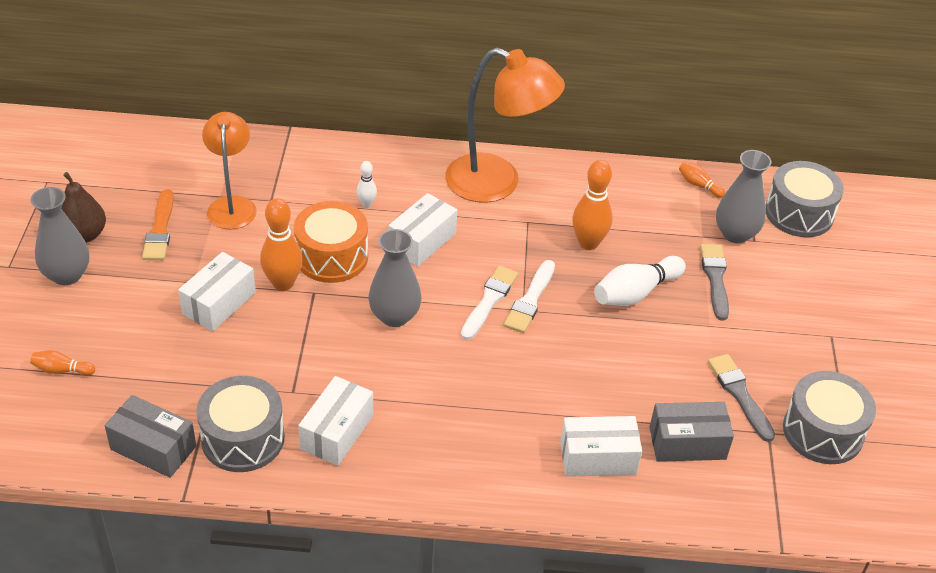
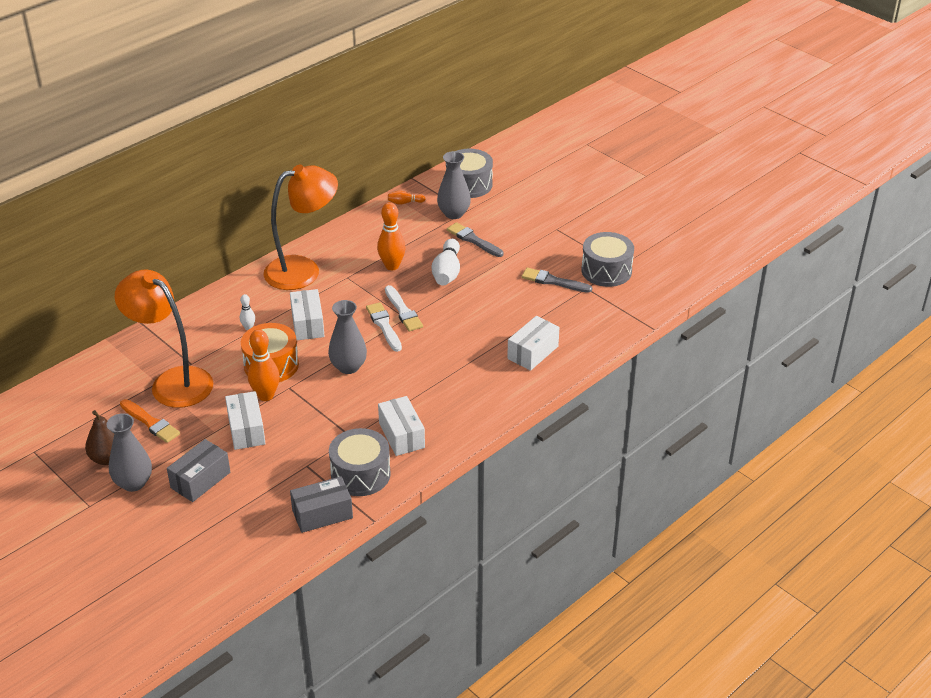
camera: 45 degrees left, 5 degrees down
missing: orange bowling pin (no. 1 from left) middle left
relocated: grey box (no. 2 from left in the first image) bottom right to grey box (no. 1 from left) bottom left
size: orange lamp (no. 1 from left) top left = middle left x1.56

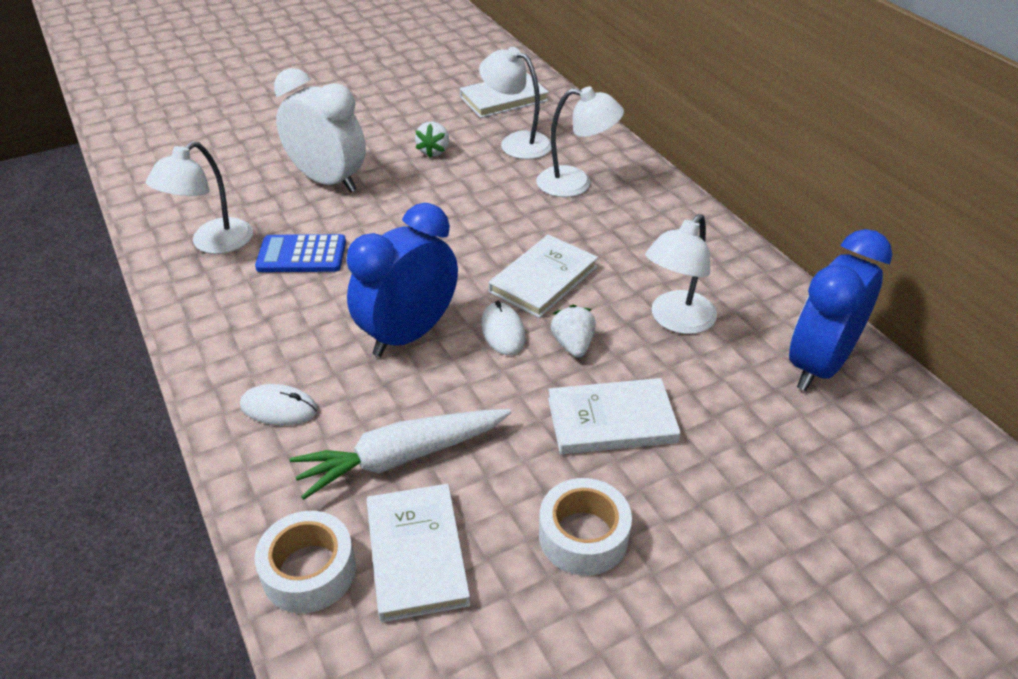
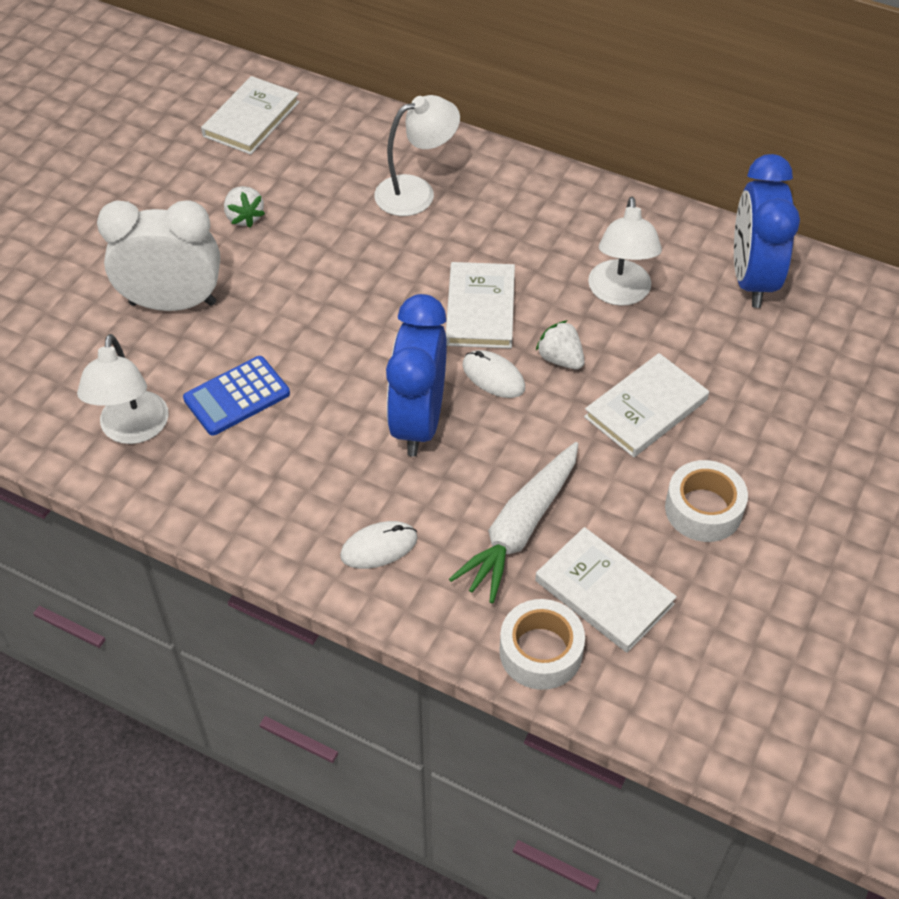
camera: 35 degrees left, 10 degrees up
missing: white lamp (no. 2 from left) top centre

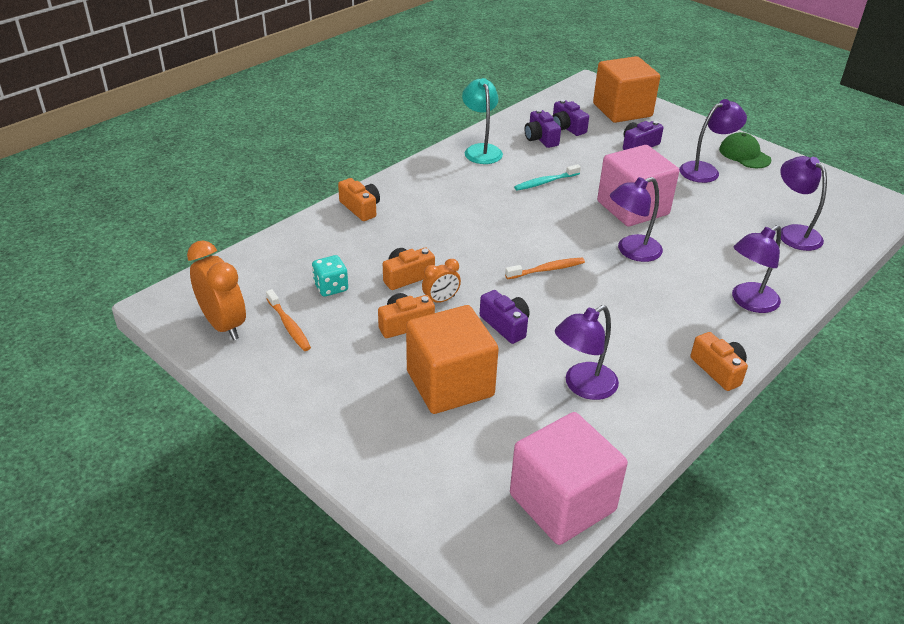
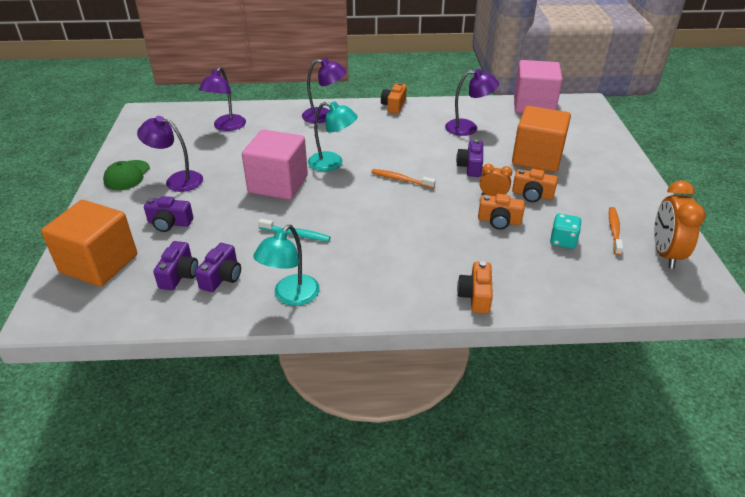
camera: 135 degrees left, 0 degrees up
colour: purple lamp (no. 2 from left) middle right to turquoise lamp (no. 2 from left) top centre

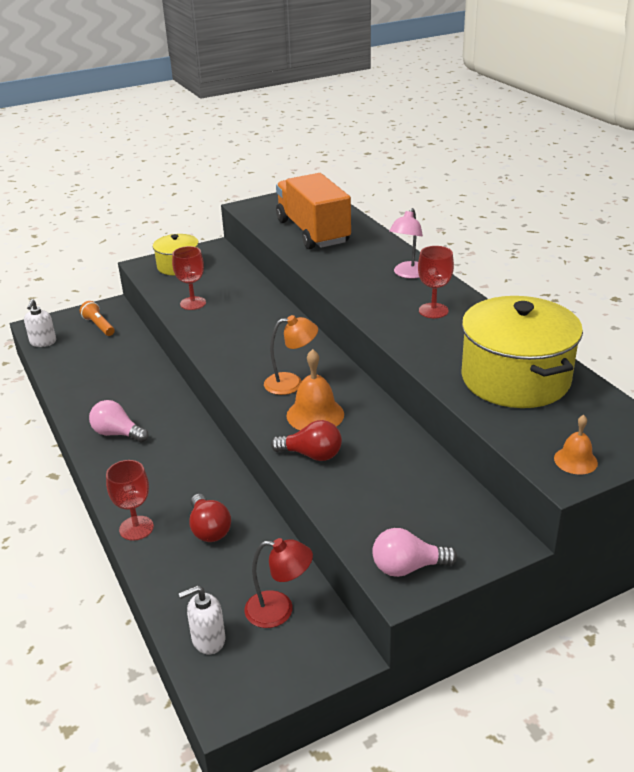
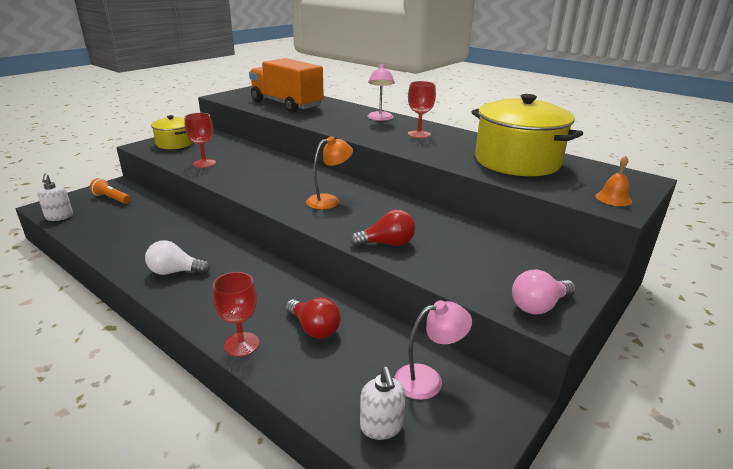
camera: 25 degrees left, 5 degrees down
missing: orange bell (no. 1 from left) centre
colour: pink light bulb (no. 1 from left) middle left to white light bulb middle left; red lamp bottom centre to pink lamp (no. 2 from left) bottom centre
spun: white soap dispenser (no. 2 from left) bottom left = bottom centre 60 degrees counterclockwise

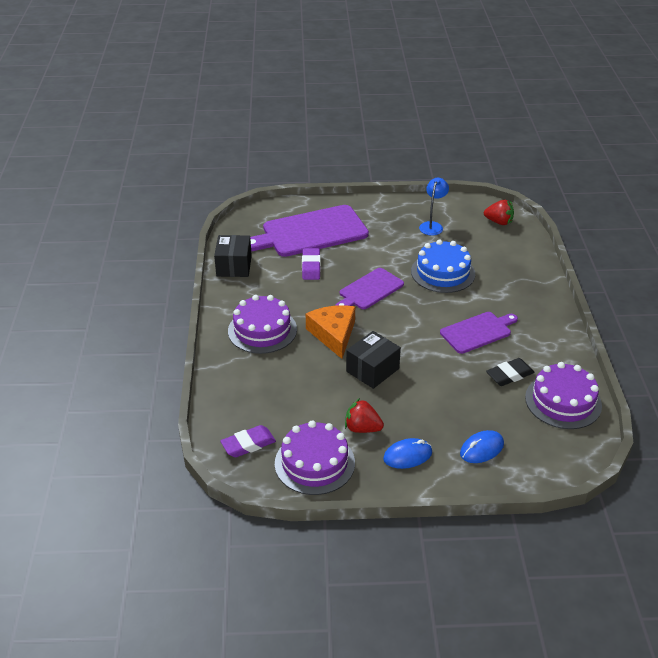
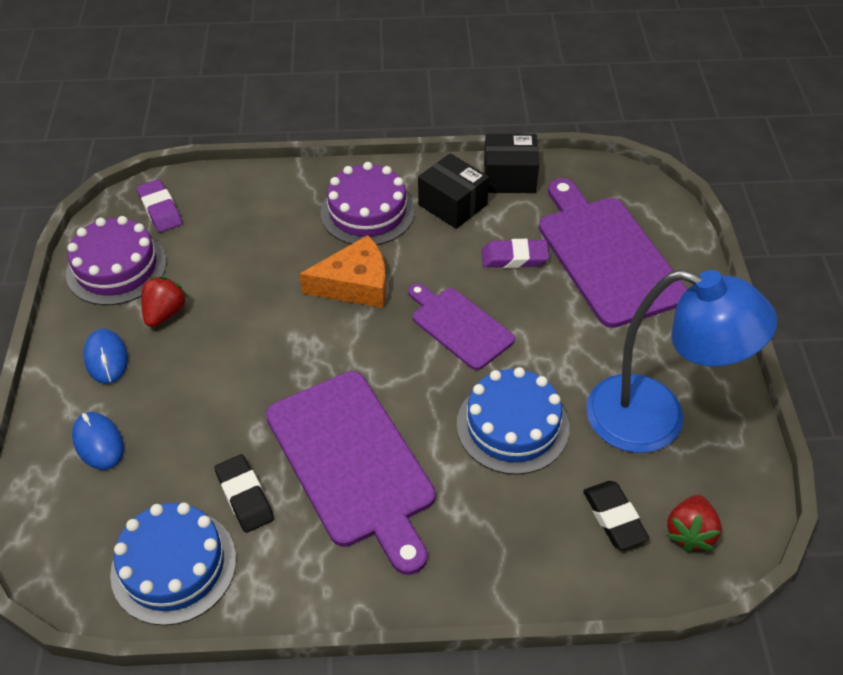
camera: 90 degrees right, 10 degrees up
appeared: black eraser (no. 2 from left) bottom right
relocated: black box (no. 2 from left in the first image) centre to black box (no. 1 from left) top centre
colour: purple cake (no. 3 from left) middle right to blue cake (no. 1 from left) bottom left
size: blue lamp top centre = middle right x2.18; purple cutting board (no. 3 from left in the first image) middle right = bottom centre x1.72

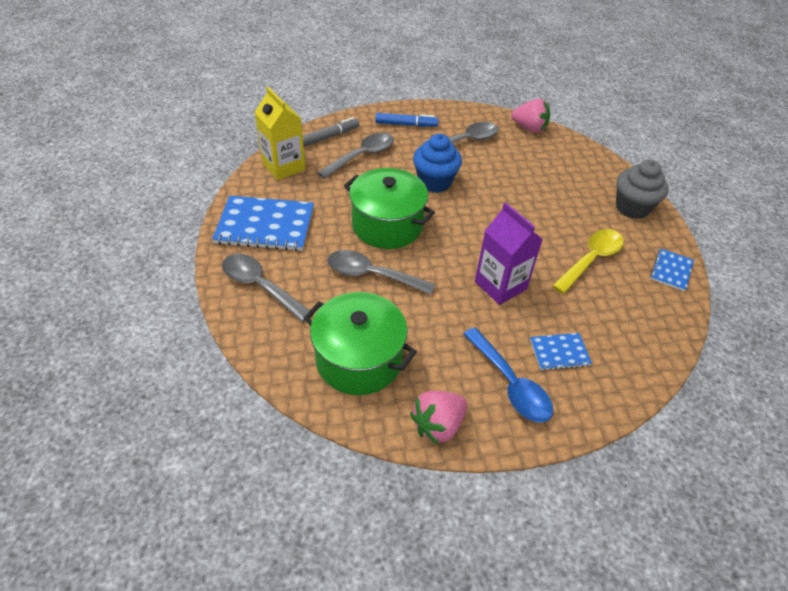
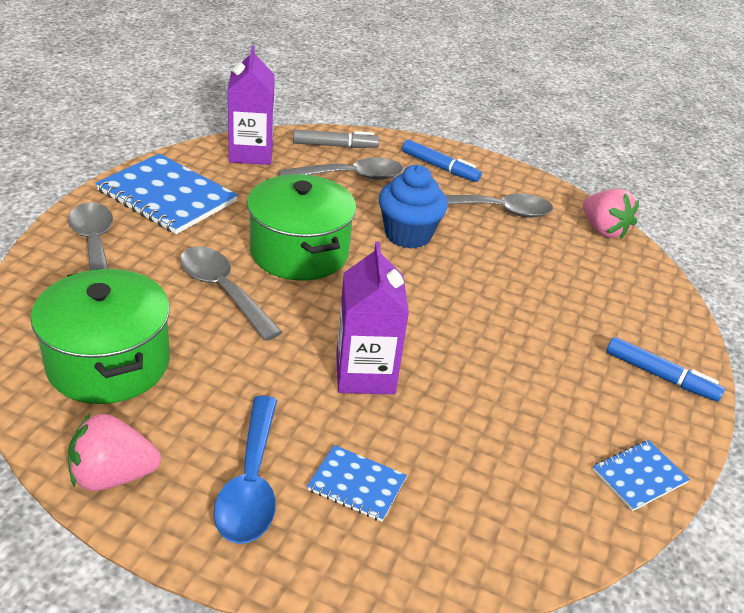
camera: 30 degrees right, 10 degrees down
missing: yellow spoon middle right
exchanged: grey cupcake top right to blue marker (no. 2 from left) middle right
colour: yellow carton top centre to purple carton (no. 1 from left) top centre

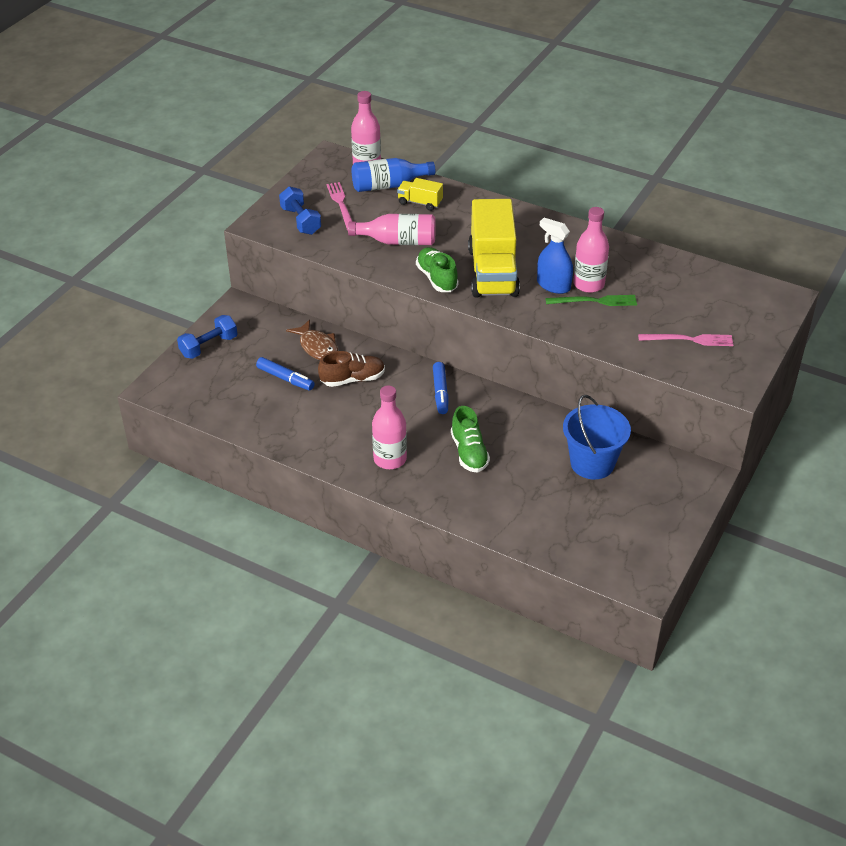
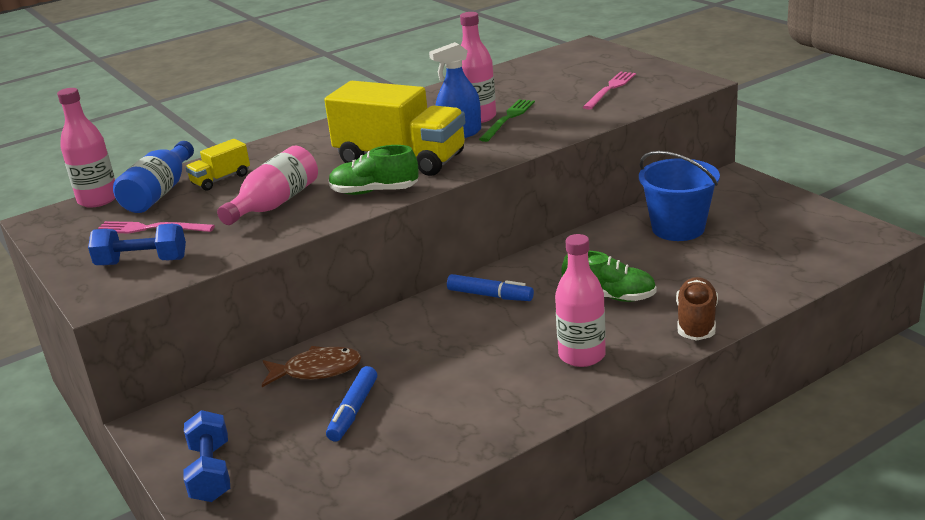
camera: 60 degrees left, 15 degrees down
relocated: brown shoe centre to middle right
spun: blue marker (no. 1 from left) centre = bottom centre 135 degrees clockwise

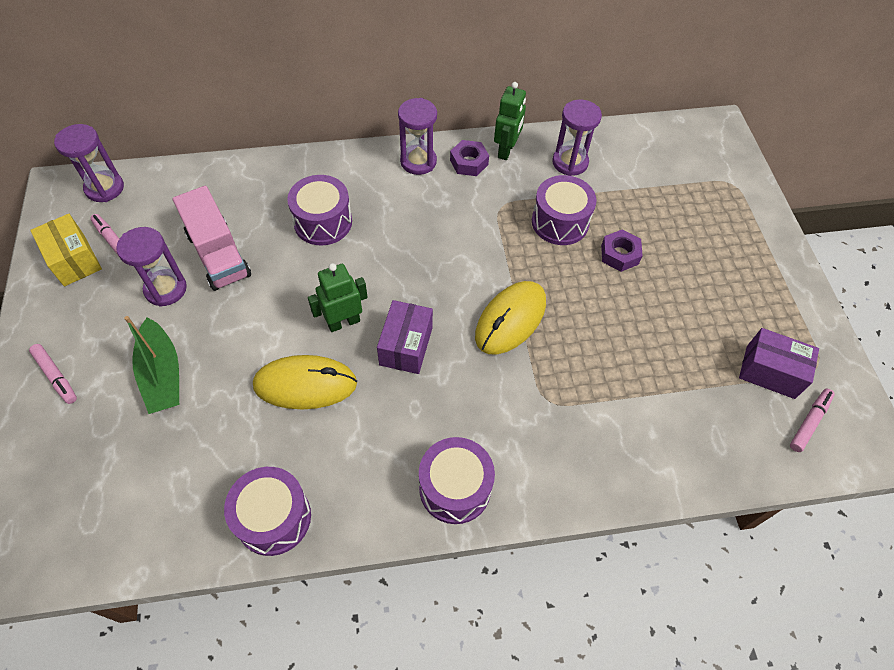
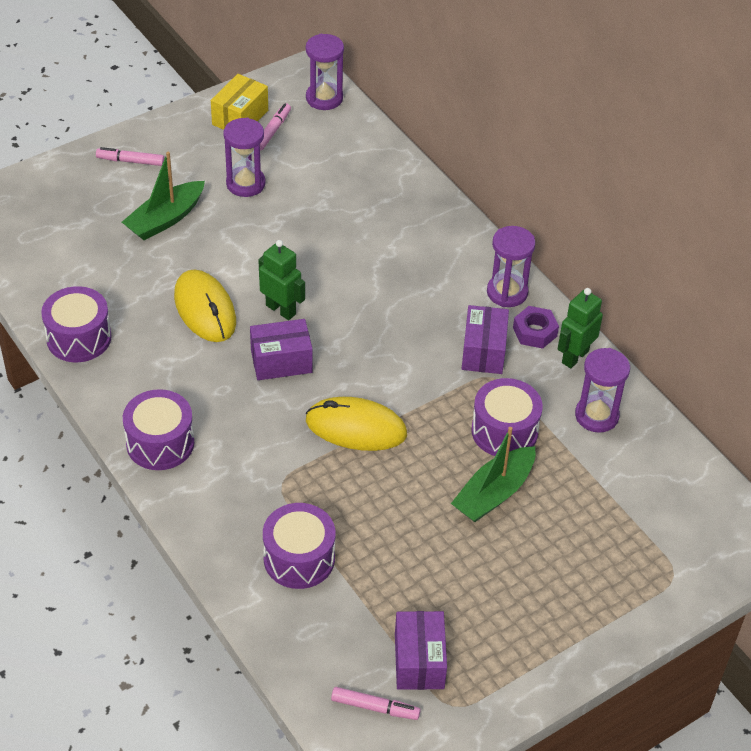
camera: 65 degrees right, 10 degrees down
missing: pink truck middle left
appeared: purple box (no. 3 from left) centre
relocated: purple drum (no. 2 from left in the first image) top centre to purple drum (no. 3 from left) bottom centre
exchanged: purple nut (no. 2 from left) middle right to green boat (no. 2 from left) centre
spun: pink marker (no. 1 from left) middle left = top left 75 degrees clockwise; green robot (no. 2 from left) top centre = middle right 135 degrees clockwise

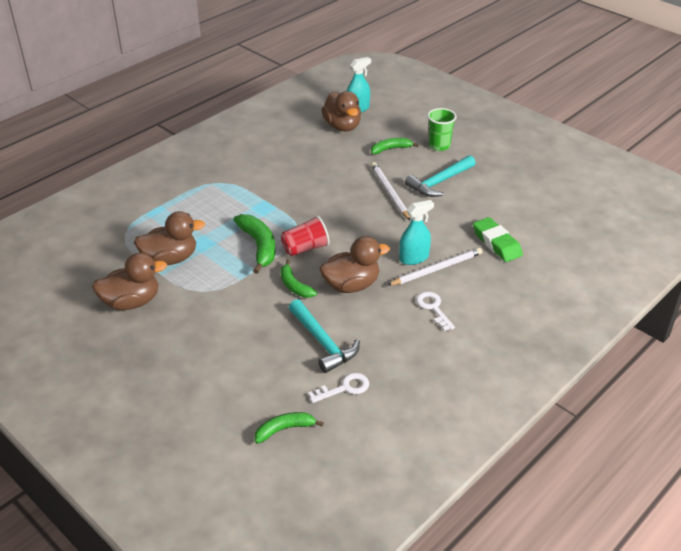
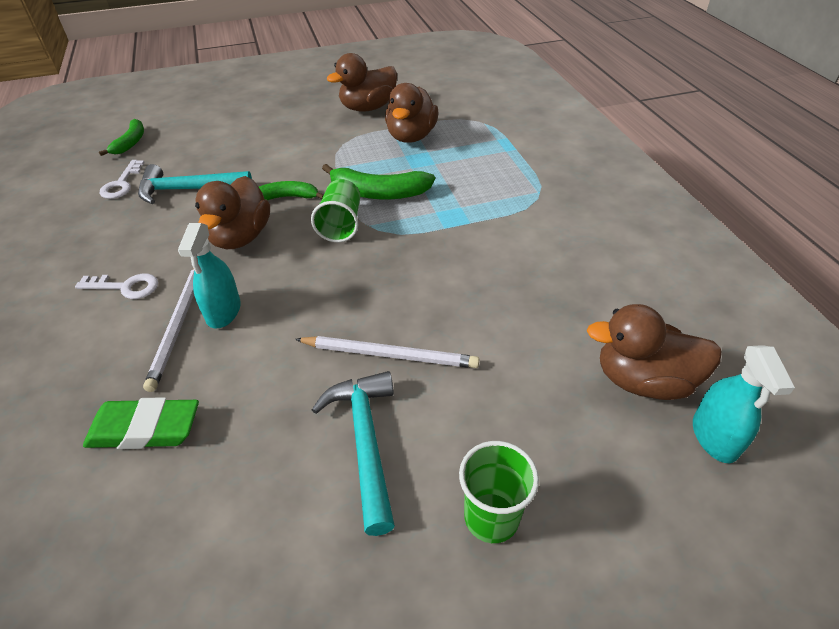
camera: 120 degrees right, 5 degrees up
missing: green banana (no. 4 from left) top centre
colour: red cup centre to green cup (no. 1 from left) centre
spun: brown duck (no. 1 from left in the first image) middle left = top centre 45 degrees clockwise

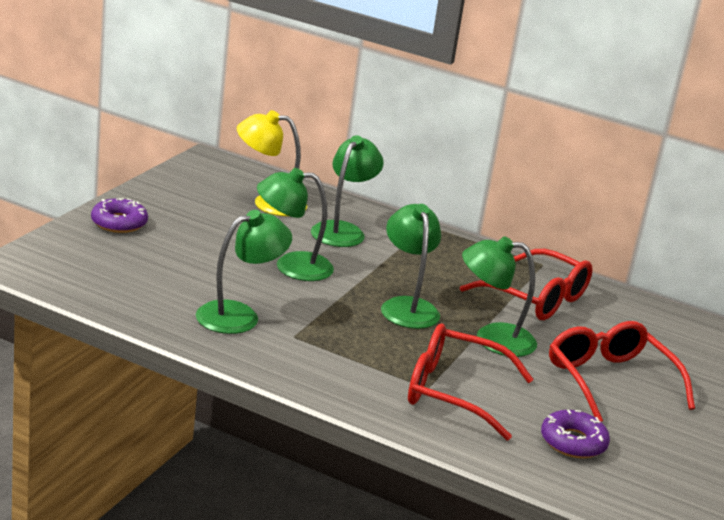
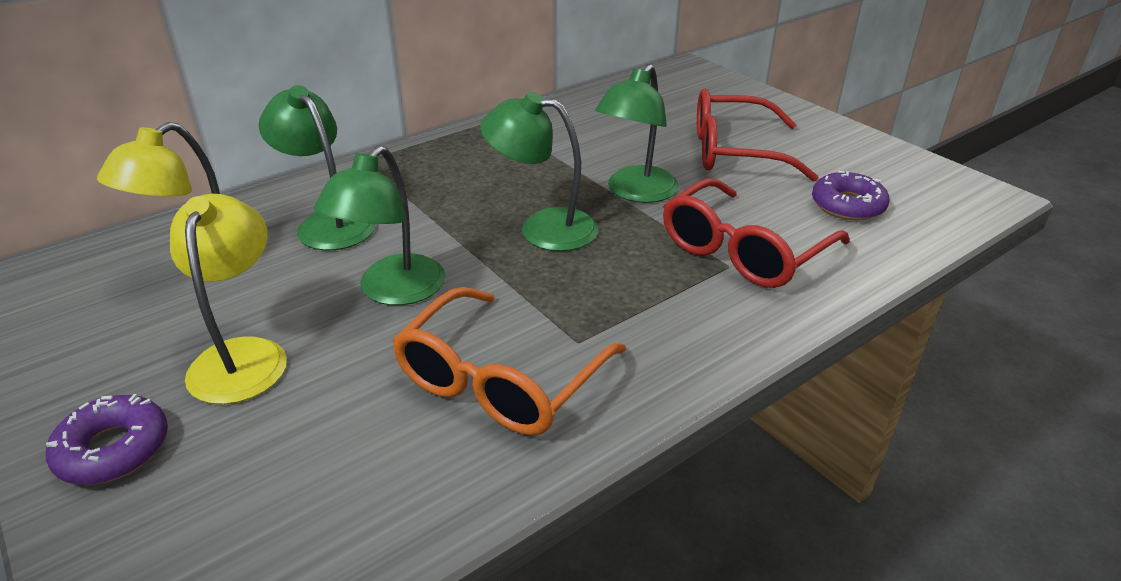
camera: 60 degrees left, 10 degrees up
missing: red glasses (no. 2 from left) middle right
appeared: yellow lamp (no. 2 from left) middle left
exchanged: green lamp (no. 1 from left) centre to orange glasses centre

